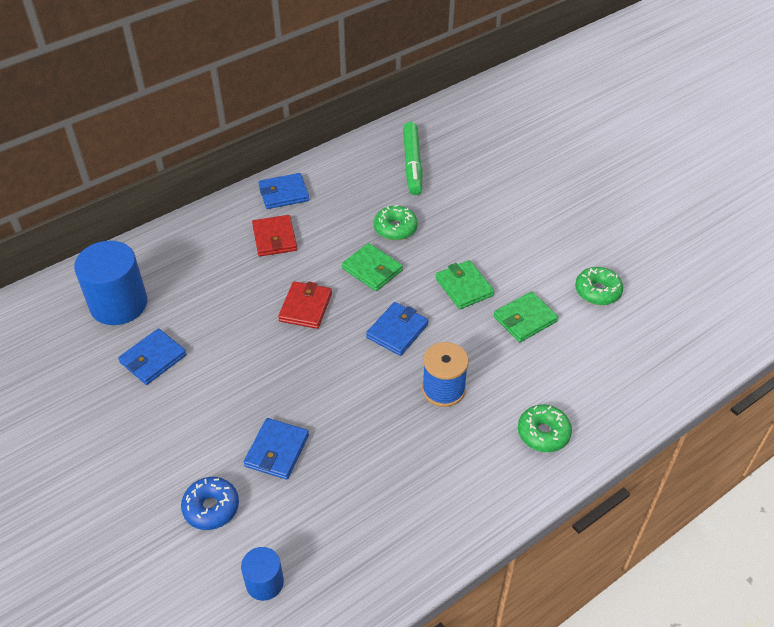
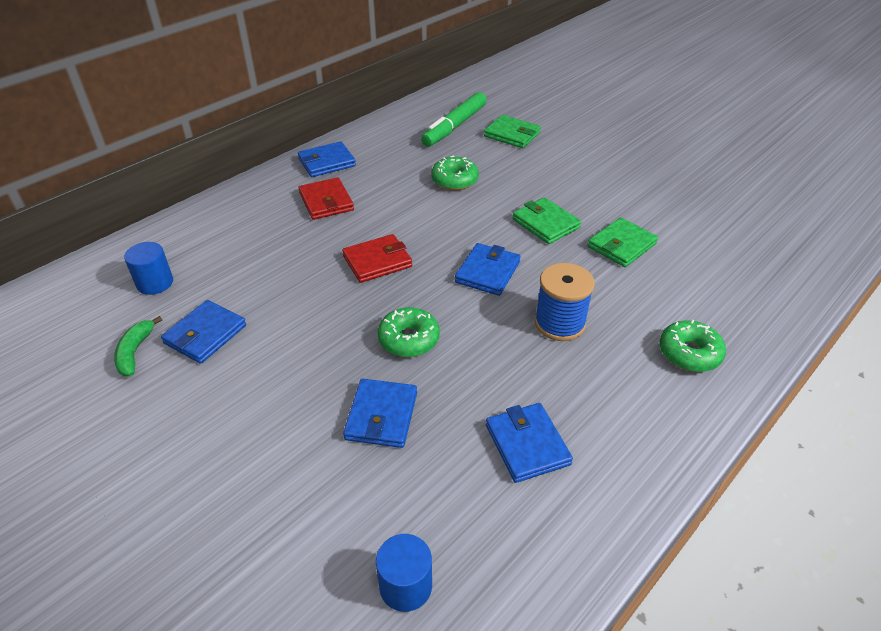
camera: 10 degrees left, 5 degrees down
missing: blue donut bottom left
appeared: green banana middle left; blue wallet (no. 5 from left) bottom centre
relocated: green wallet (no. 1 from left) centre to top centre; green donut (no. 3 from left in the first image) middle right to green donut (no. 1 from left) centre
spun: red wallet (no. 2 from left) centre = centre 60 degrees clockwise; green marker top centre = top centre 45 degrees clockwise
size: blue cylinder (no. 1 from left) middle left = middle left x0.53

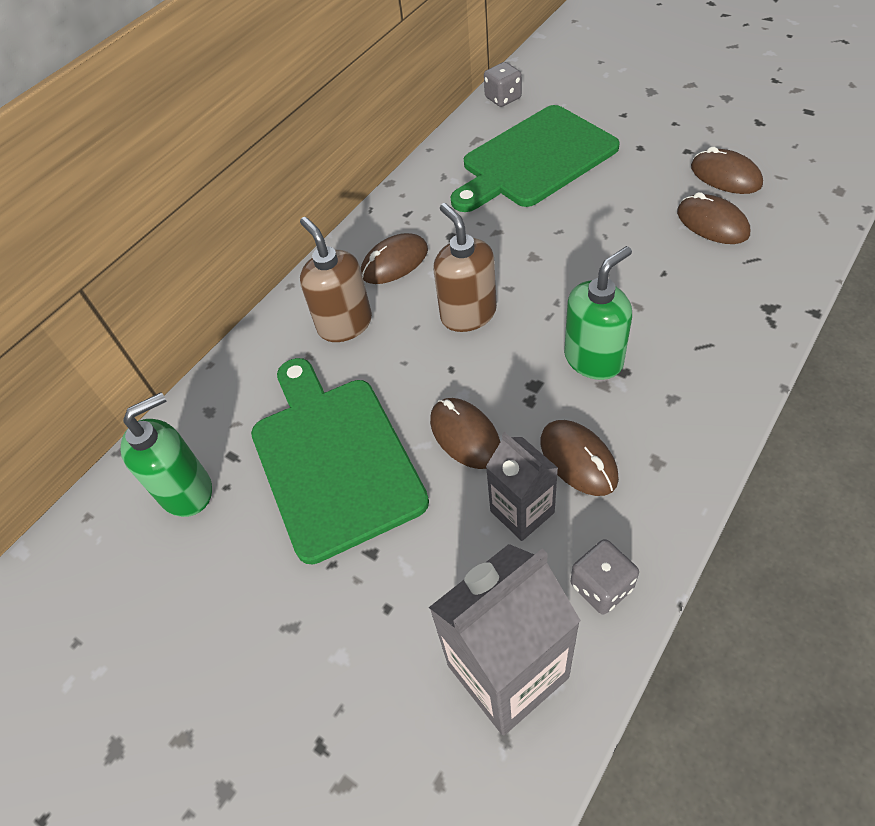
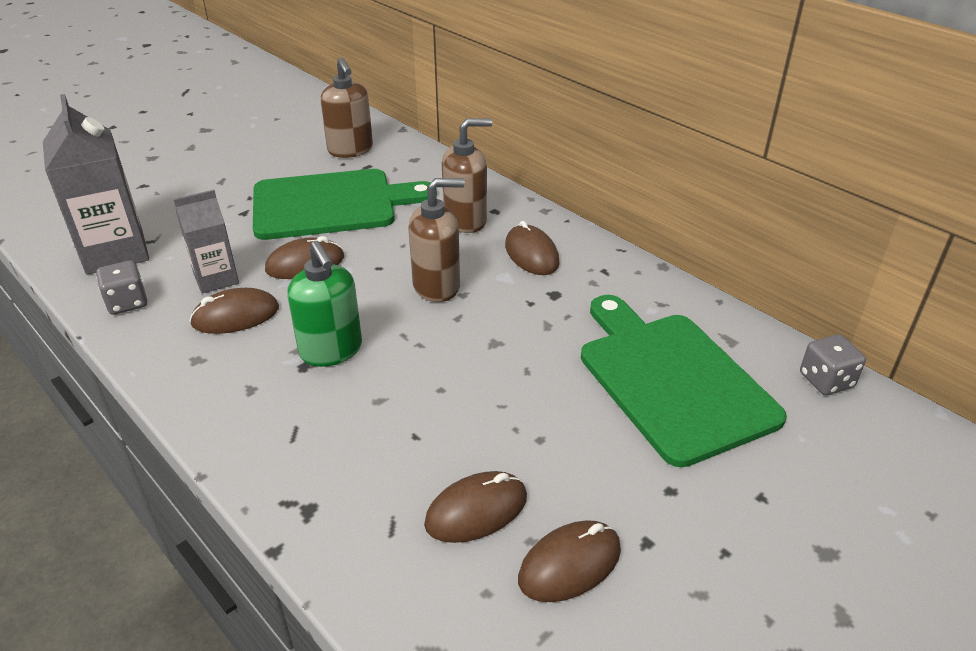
camera: 95 degrees right, 15 degrees down
colour: green soap dispenser (no. 1 from left) middle left to brown soap dispenser (no. 1 from left) top centre

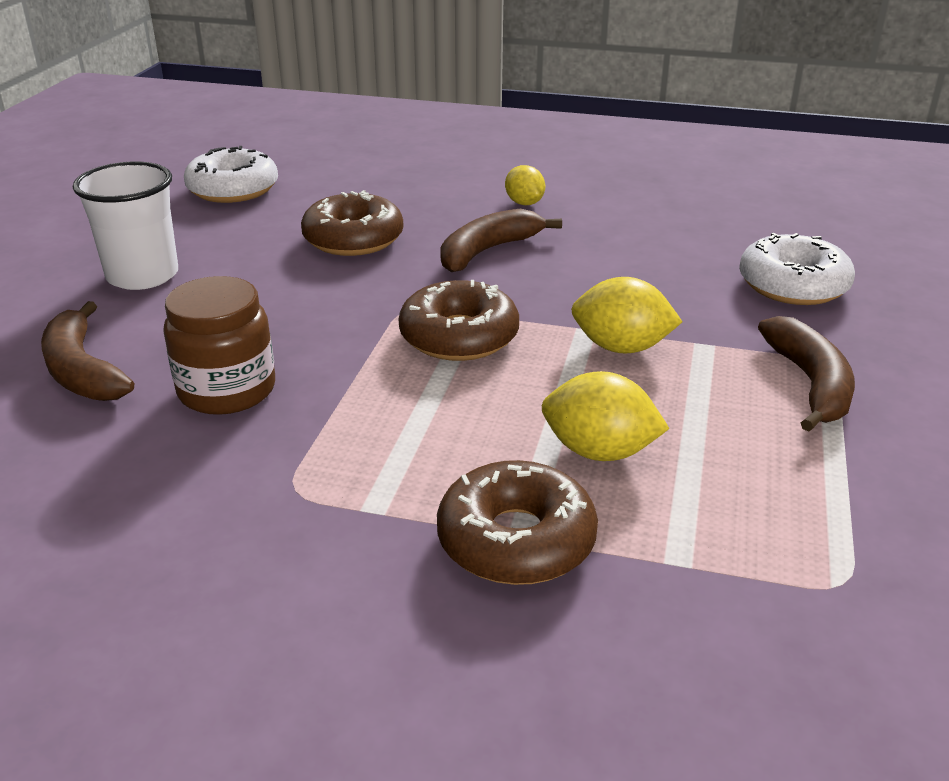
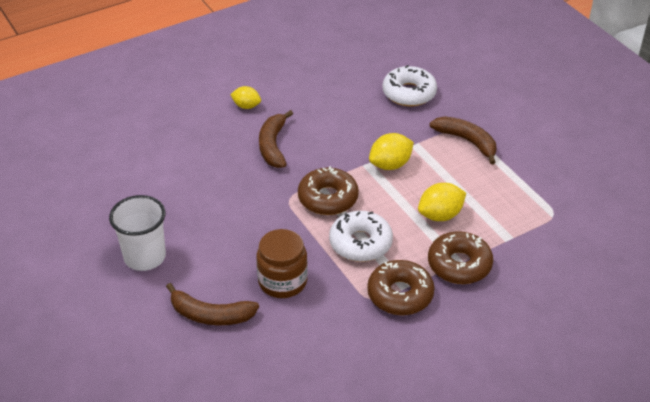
camera: 45 degrees left, 10 degrees up
relocated: white donut (no. 1 from left) top left to centre; brown donut (no. 1 from left in the first image) top centre to brown donut (no. 2 from left) bottom centre

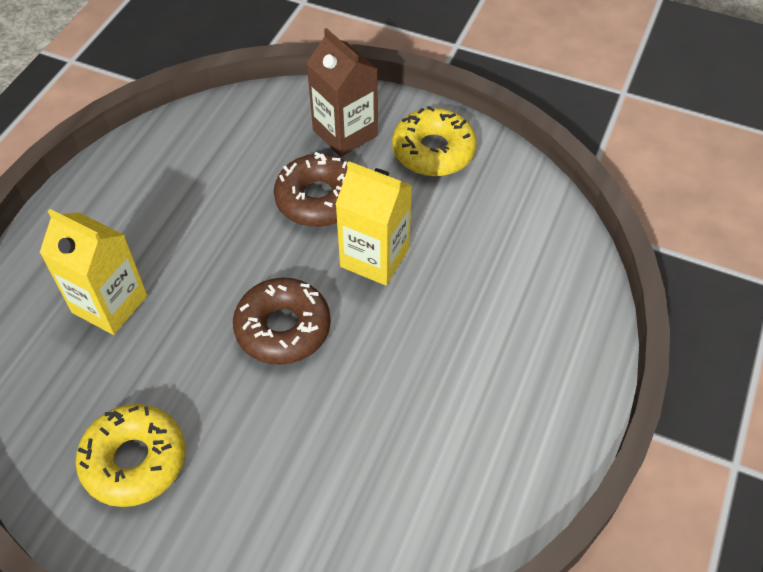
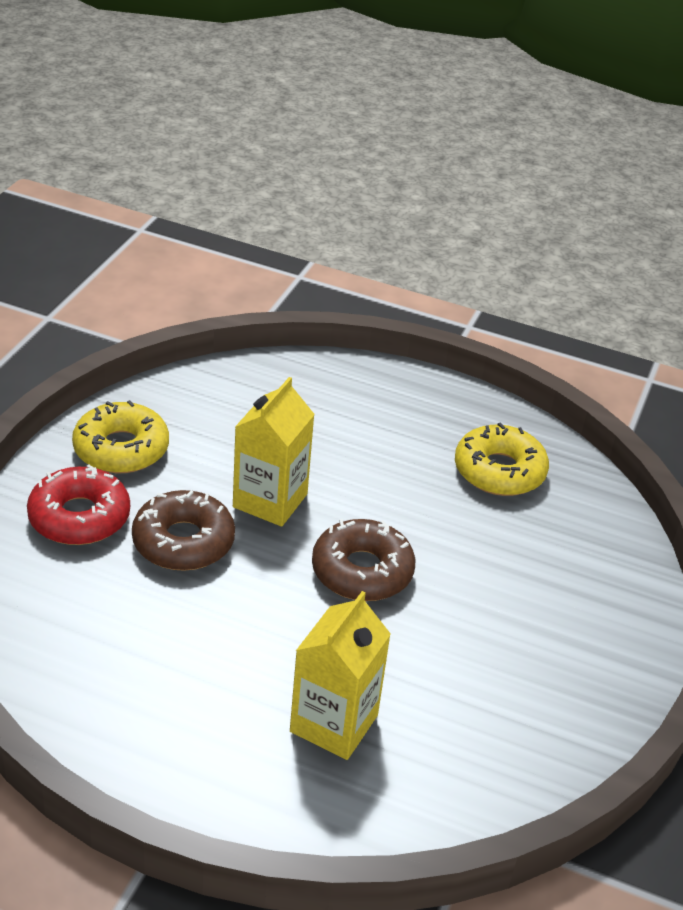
camera: 95 degrees left, 15 degrees down
relocated: yellow donut (no. 1 from left in the first image) bottom left to yellow donut (no. 2 from left) middle right
exchanged: brown carton top centre to red donut middle left

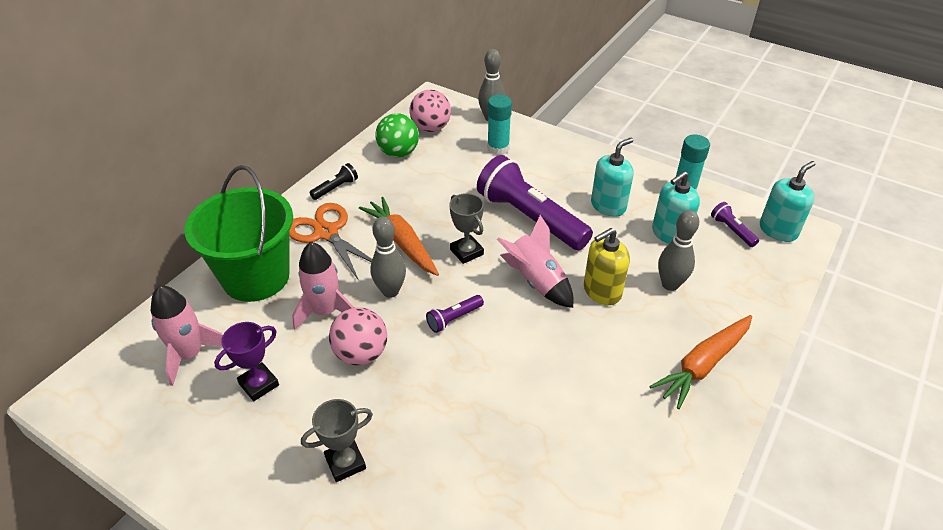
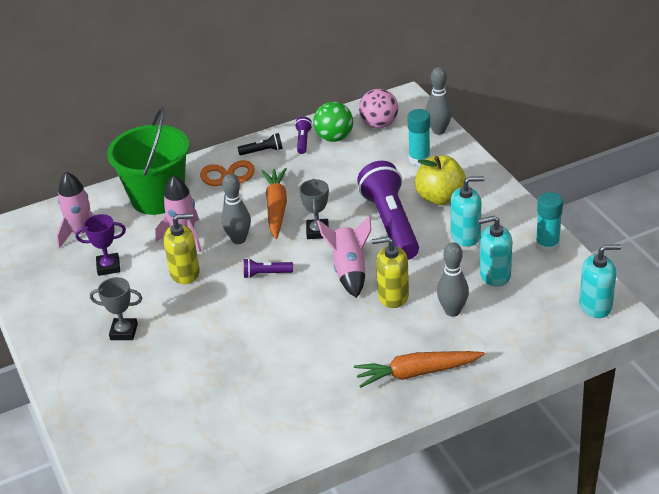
camera: 35 degrees right, 5 degrees down
appeared: yellow apple middle right
relocated: purple flashlight (no. 3 from left in the first image) middle right to purple flashlight (no. 2 from left) top centre
exchanged: pink ball (no. 1 from left) centre to yellow soap dispenser (no. 1 from left) middle left

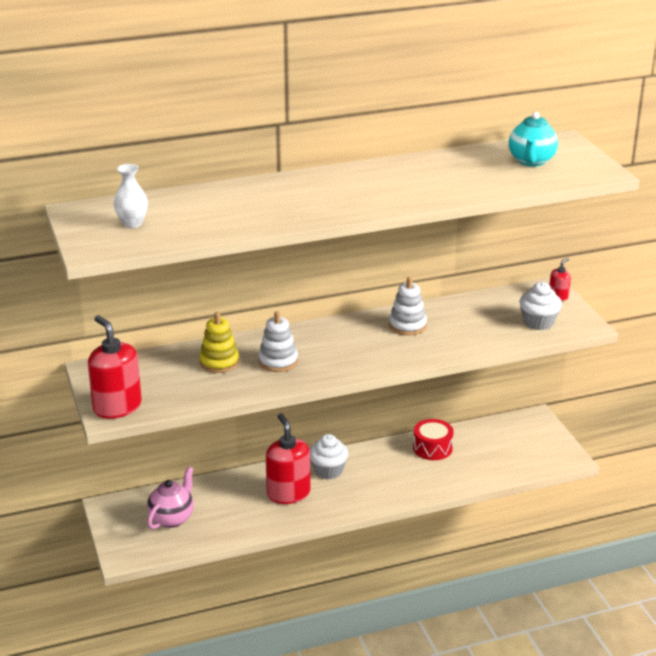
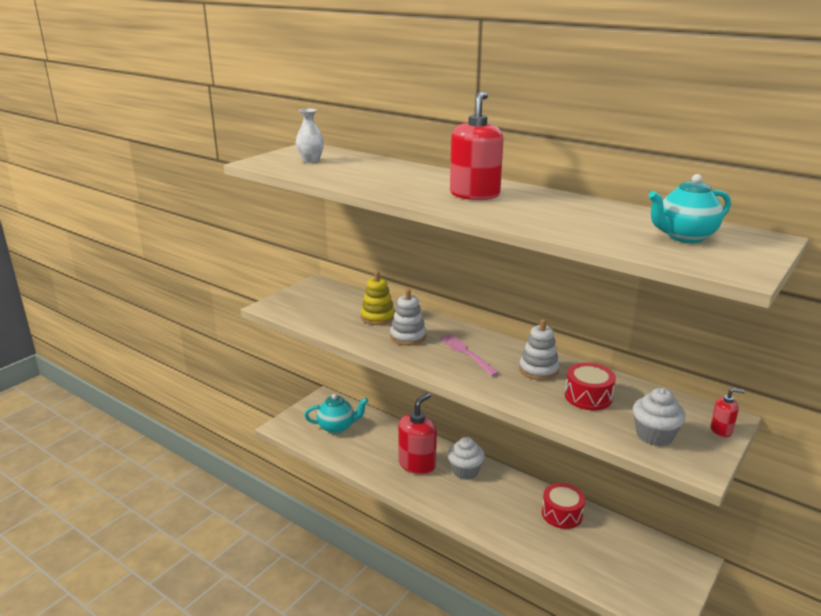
camera: 55 degrees right, 5 degrees down
appeared: pink fork centre; red drum (no. 2 from left) middle right
relocated: red soap dispenser (no. 1 from left in the first image) middle left to red soap dispenser (no. 2 from left) top centre
colour: pink teapot bottom left to turquoise teapot (no. 1 from left) bottom centre

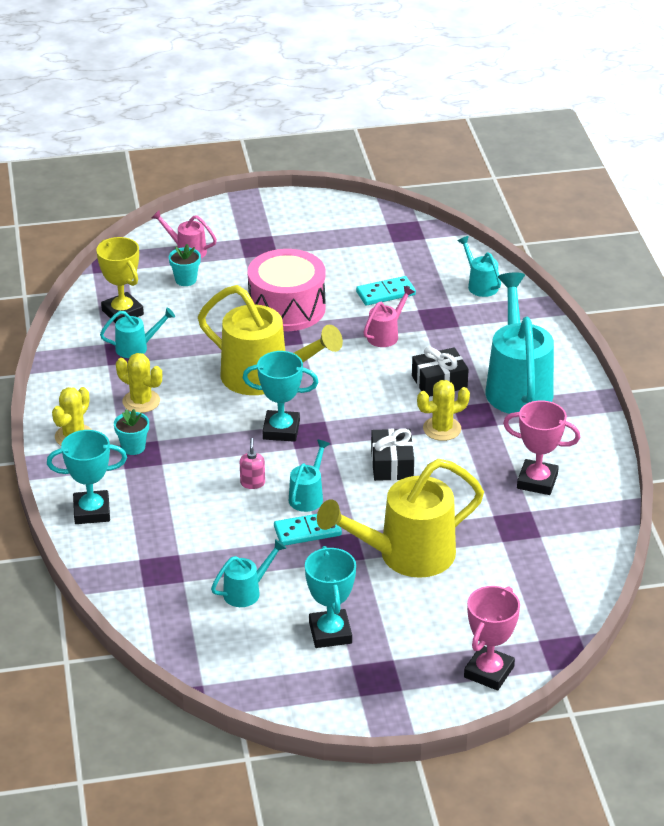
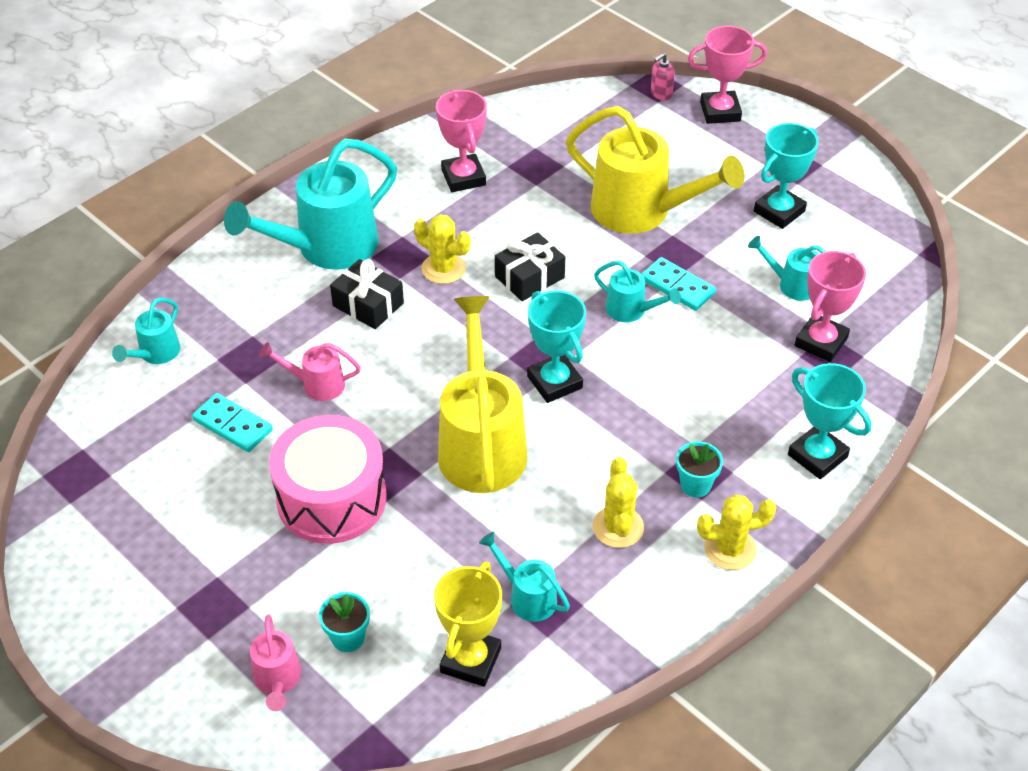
camera: 125 degrees left, 10 degrees up
appeared: pink trophy (no. 3 from left) middle right
relocated: pink soap dispenser centre to top centre
spun: turquoise watering can (no. 3 from left in the first image) centre = centre 135 degrees counterclockwise

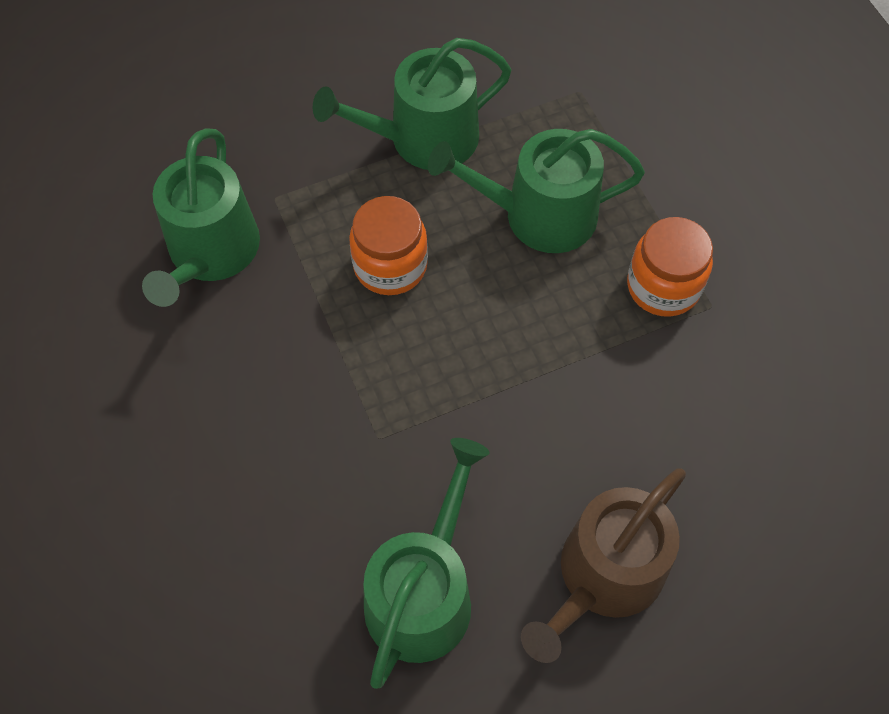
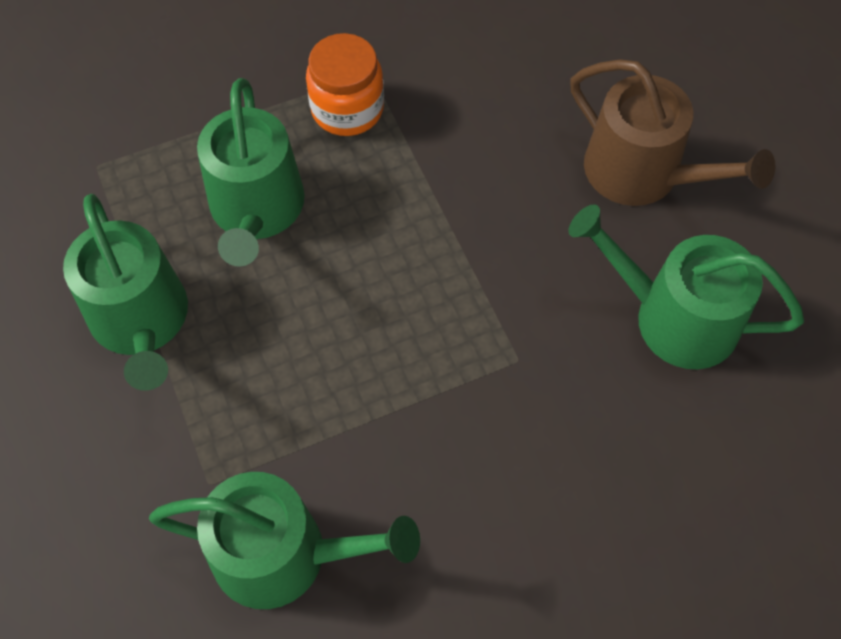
camera: 90 degrees left, 0 degrees up
missing: orange jar (no. 1 from left) centre

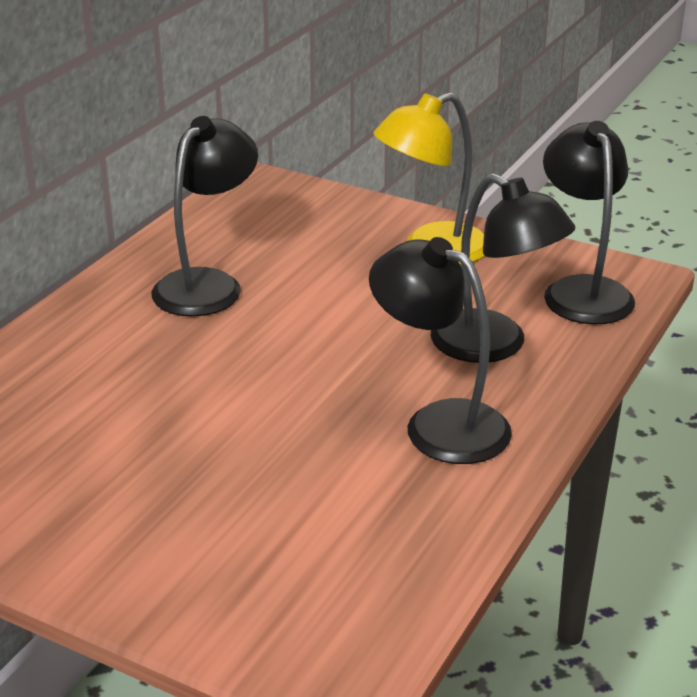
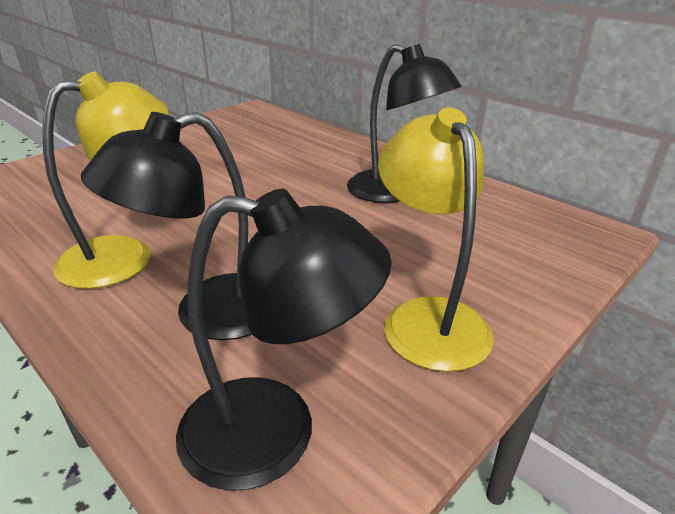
camera: 105 degrees right, 0 degrees up
colour: black lamp (no. 2 from left) centre to yellow lamp (no. 1 from left) middle left

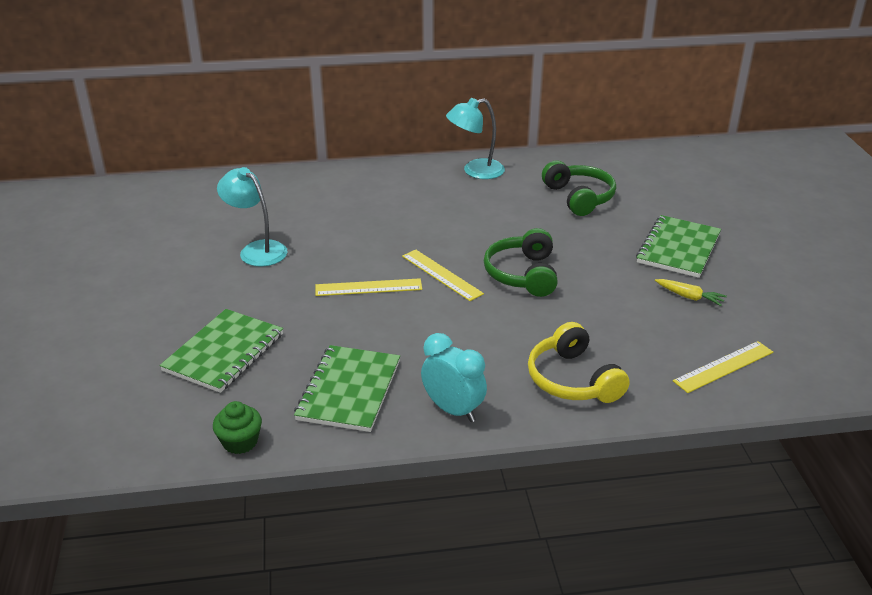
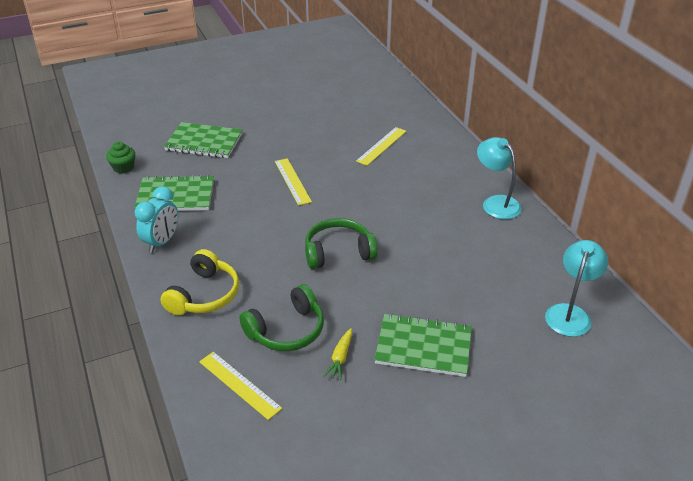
camera: 75 degrees right, 5 degrees up
relocated: turquoise lamp (no. 1 from left in the first image) middle left to turquoise lamp (no. 2 from left) middle right; yellow ruler (no. 2 from left in the first image) centre to yellow ruler (no. 3 from left) top centre; green headphones (no. 2 from left in the first image) top centre to green headphones (no. 1 from left) centre
spun: yellow headphones centre = middle left 150 degrees clockwise

